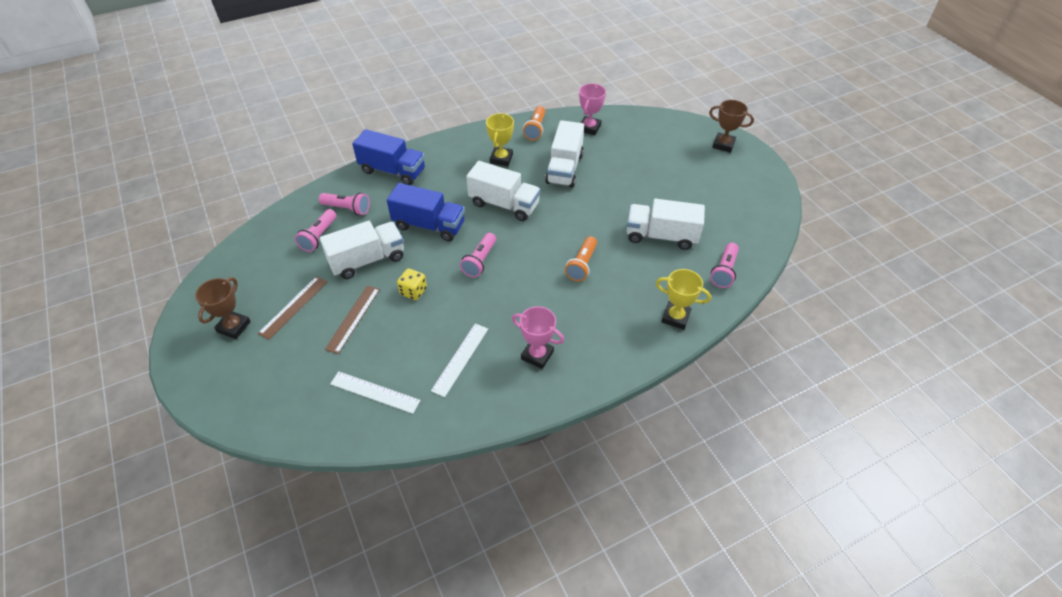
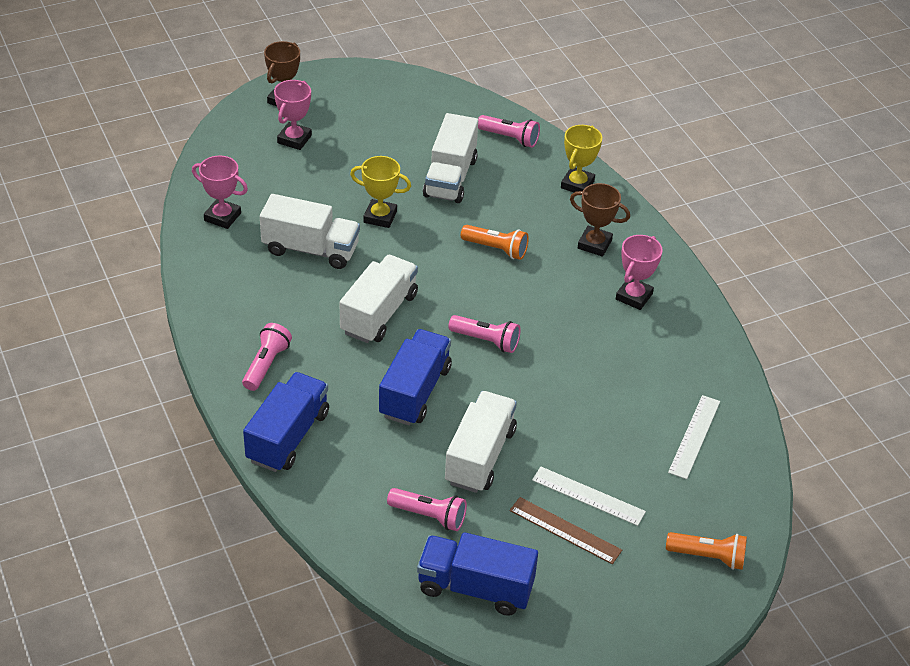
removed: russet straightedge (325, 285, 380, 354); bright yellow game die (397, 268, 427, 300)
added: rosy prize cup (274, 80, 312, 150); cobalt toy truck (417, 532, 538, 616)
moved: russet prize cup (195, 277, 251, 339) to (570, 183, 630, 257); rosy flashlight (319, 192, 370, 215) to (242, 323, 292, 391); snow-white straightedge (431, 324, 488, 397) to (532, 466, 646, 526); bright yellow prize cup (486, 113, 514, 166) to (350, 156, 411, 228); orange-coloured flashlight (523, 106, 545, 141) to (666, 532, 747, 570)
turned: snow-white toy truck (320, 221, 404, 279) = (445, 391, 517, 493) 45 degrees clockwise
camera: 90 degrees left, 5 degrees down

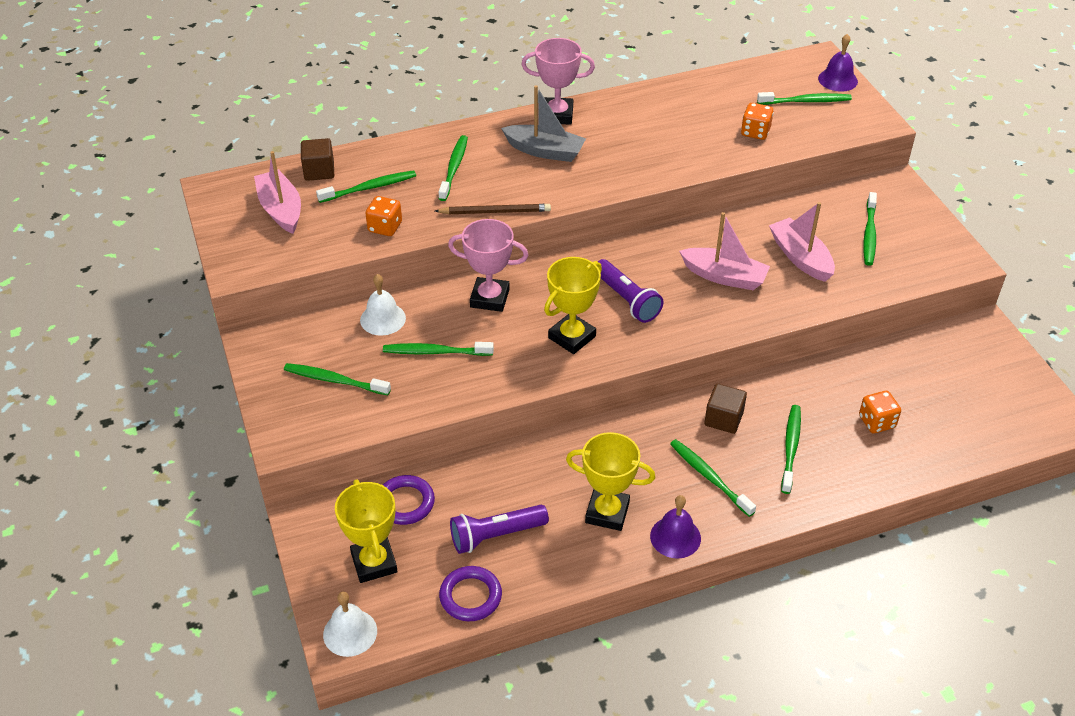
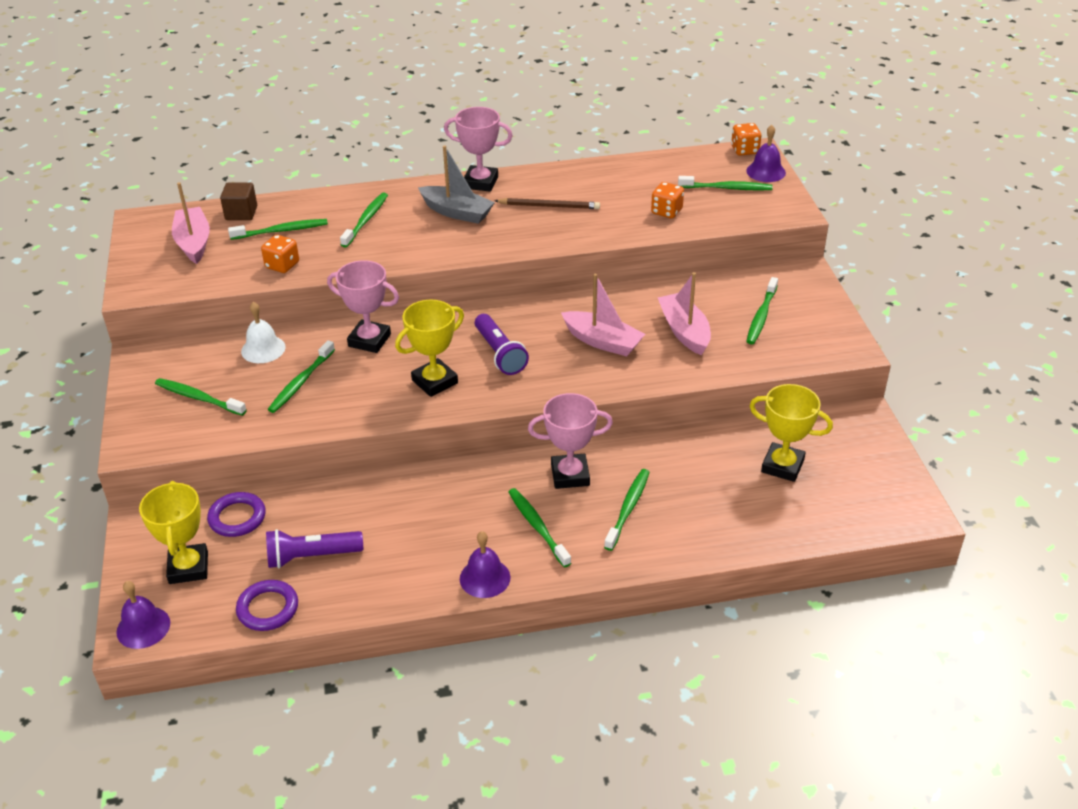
moved: russet lead pencil (435, 204, 551, 214) to (494, 198, 600, 209); bright yellow prize cup (566, 432, 655, 531) to (750, 384, 833, 482); orange-coloured game die (859, 391, 901, 433) to (731, 123, 761, 156)
replaced: russet cube (704, 383, 747, 434) to rosy prize cup (528, 393, 613, 489)
recoloured: snow-white school bell (323, 592, 377, 657) to royal purple school bell (116, 581, 170, 649)
turned: leaf-green tooth brush (383, 342, 494, 356) = (268, 340, 335, 413) 75 degrees counterclockwise
camera: 10 degrees right, 5 degrees down

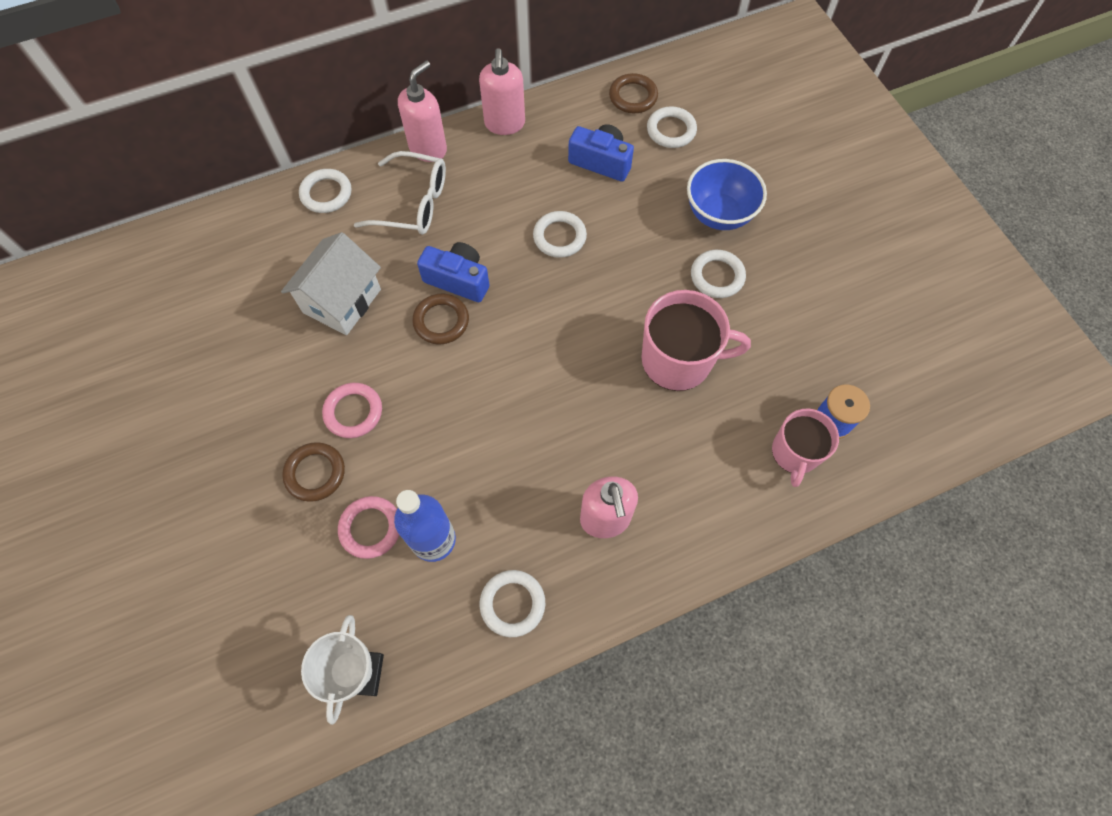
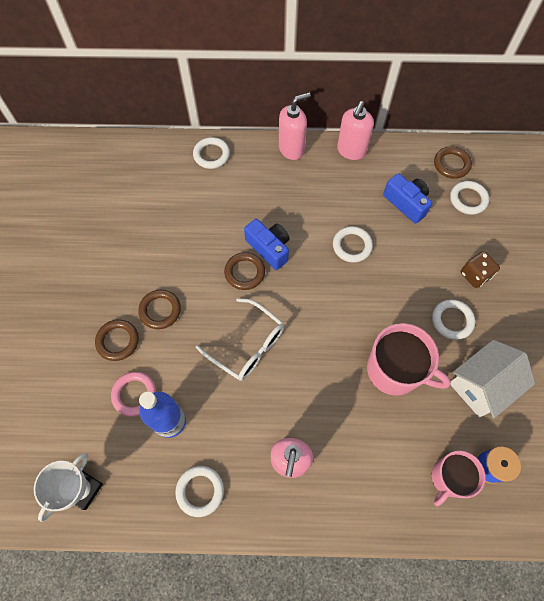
moved: snow-white cottage (281, 232, 381, 335) to (450, 340, 535, 418); snow-white eyeglasses (354, 151, 446, 235) to (196, 298, 284, 381)
replaced: cobalt deep dish (687, 159, 767, 230) to russet game die (461, 251, 500, 288)
recoloured: rosy torus (322, 383, 382, 438) to russet torus (138, 290, 181, 329)
camera: 25 degrees right, 0 degrees up

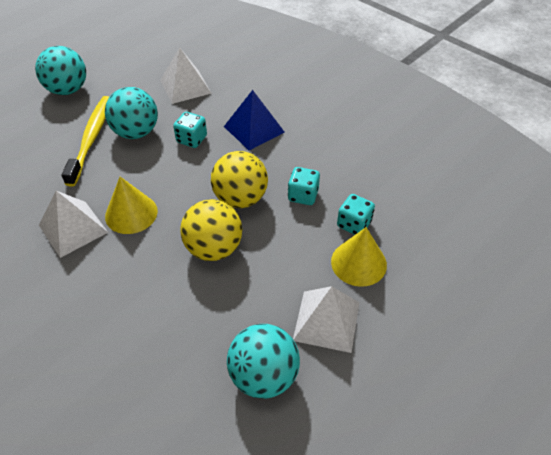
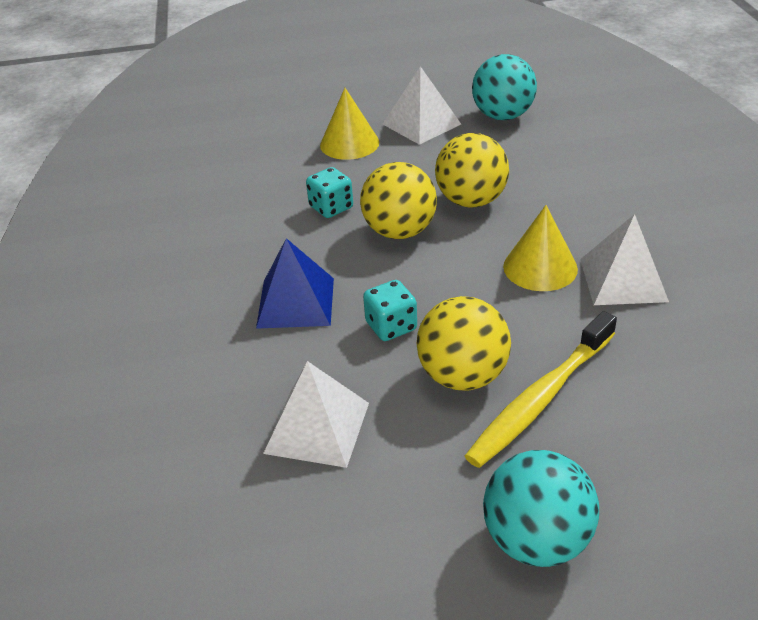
removed: turquoise game die (337, 194, 375, 235)
recoloured: turquoise play ball (105, 87, 158, 139) to bright yellow play ball (417, 296, 511, 391)
camera: 140 degrees left, 10 degrees down

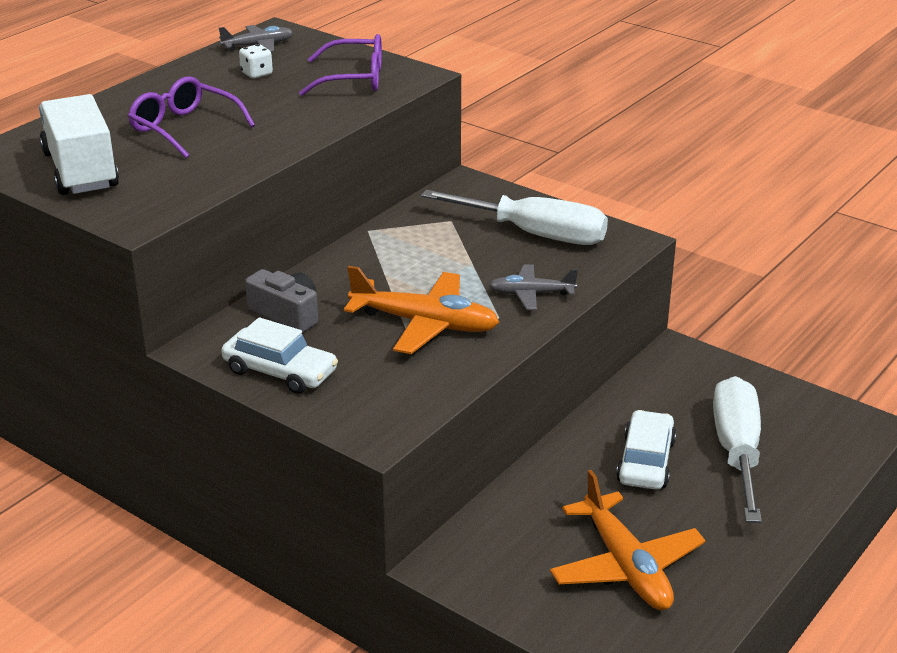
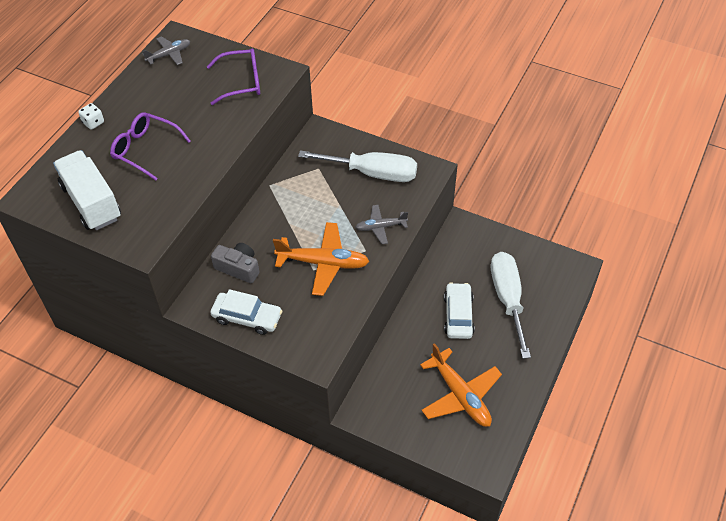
moved: snow-white game die (239, 44, 273, 78) to (78, 103, 104, 130)
camera: 10 degrees left, 20 degrees up

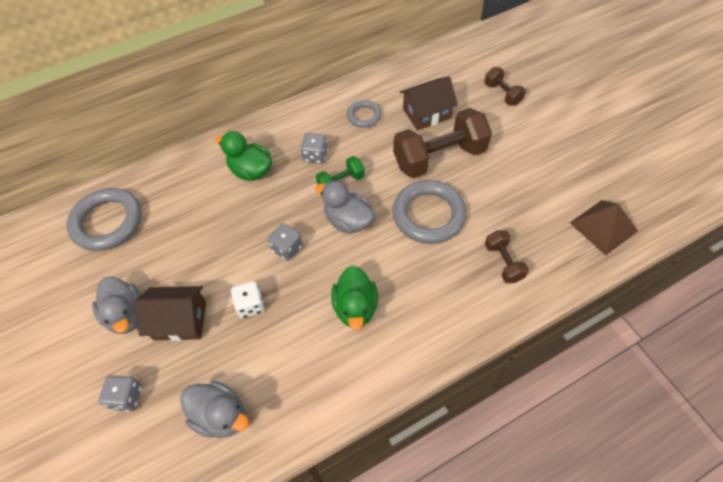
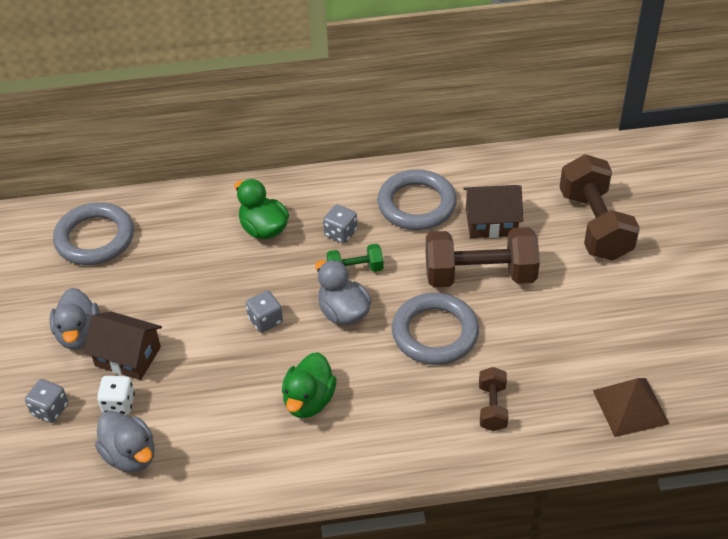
moved: snow-white game die (231, 281, 265, 318) to (97, 376, 135, 415)
resized: grey torus (347, 100, 381, 127) = (377, 169, 457, 230) x1.86; russet dumbbell (484, 67, 526, 106) = (560, 154, 640, 261) x1.99
camera: 20 degrees right, 10 degrees down

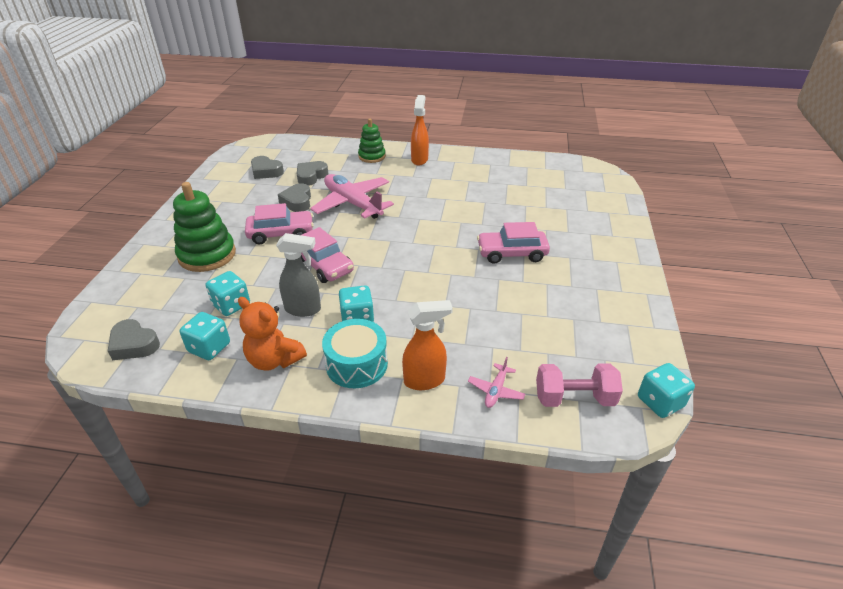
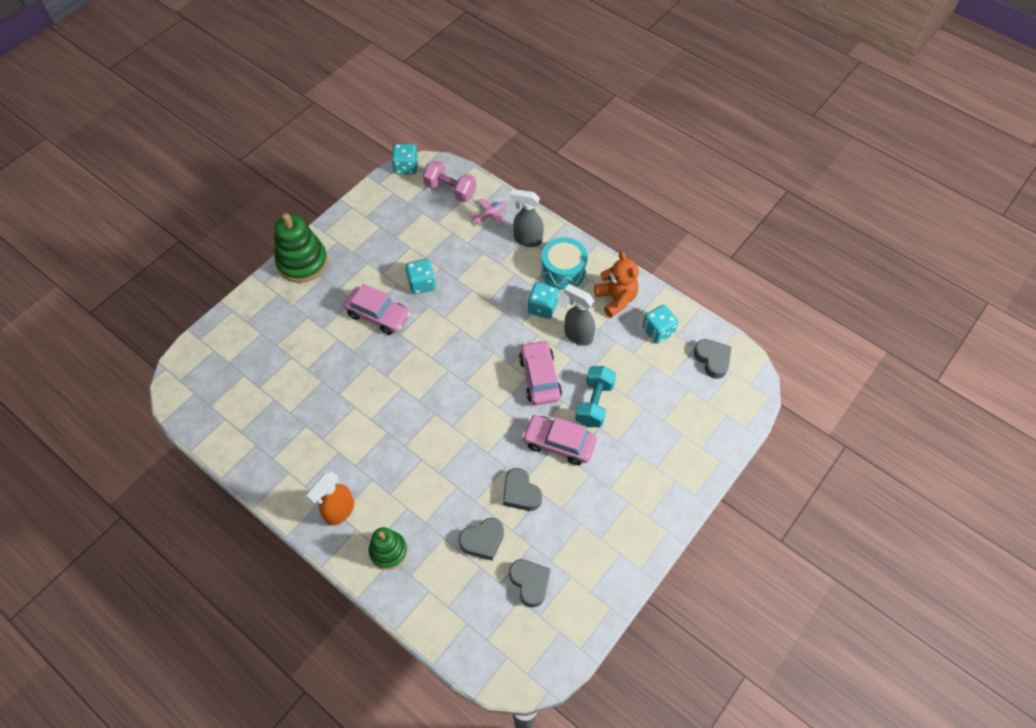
removed: rosy aeroplane (310, 174, 394, 219)
added: turquoise dumbbell (575, 366, 616, 427)
moved: leaf-green stacking rings (173, 182, 236, 272) to (274, 213, 328, 283); turquoise game die (206, 271, 250, 316) to (406, 259, 436, 294)
recoloured: orange-coloured spray bottle (402, 300, 453, 390) to grey spray bottle (510, 189, 544, 247)
turned: grey love heart (278, 183, 311, 212) = (503, 468, 542, 511) 120 degrees clockwise
camera: 150 degrees left, 20 degrees up

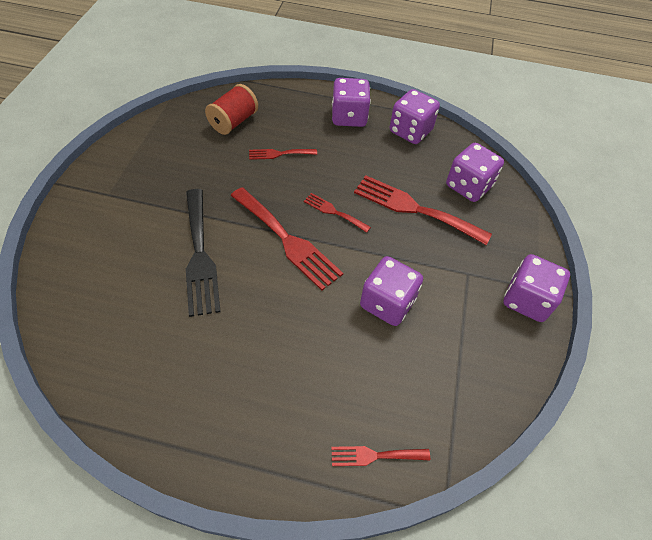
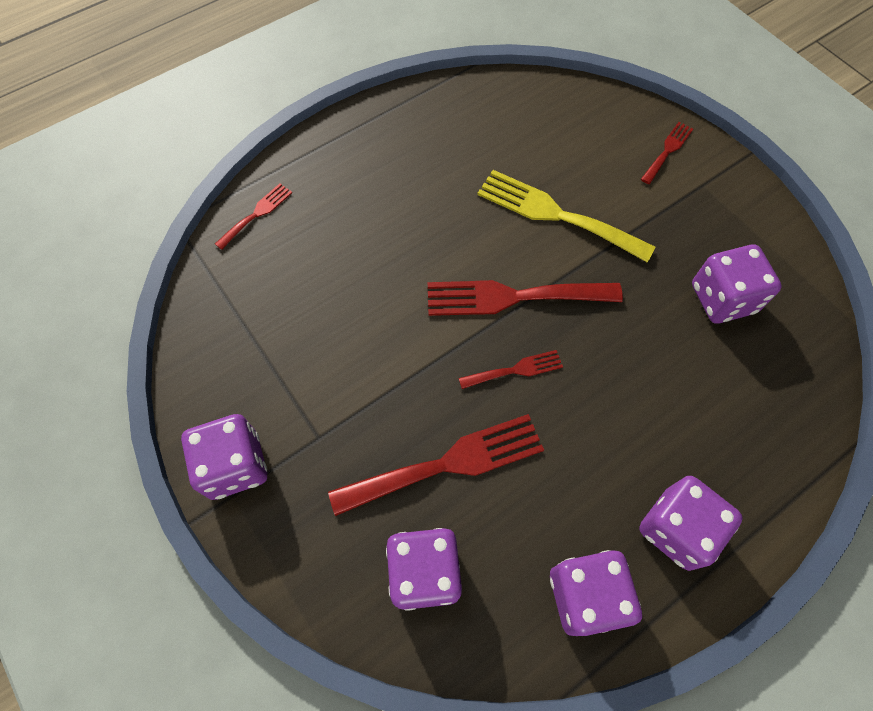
removed: scarlet bobbin (205, 84, 258, 135)
moved: scarlet dinner fork (249, 149, 317, 160) to (641, 122, 693, 184); royal purple game die (360, 256, 423, 326) to (692, 244, 782, 324)
recoloured: black dinner fork (186, 189, 221, 317) to bright yellow dinner fork (477, 170, 655, 262)
camera: 135 degrees right, 10 degrees up

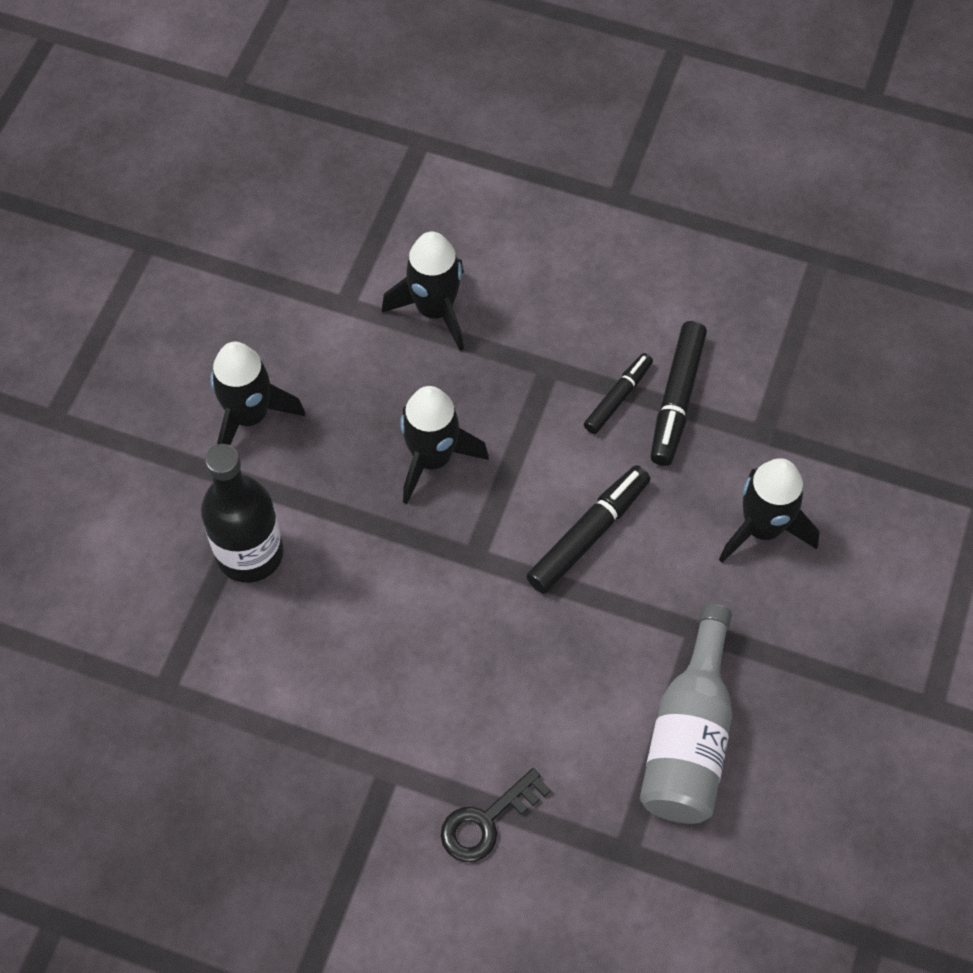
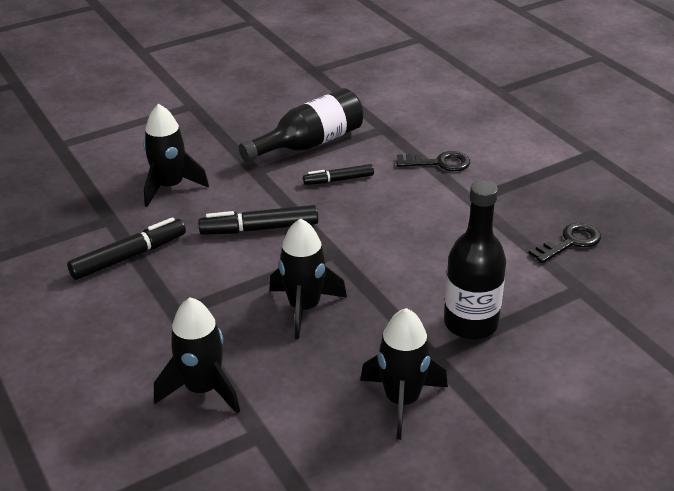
added: black latchkey (529, 223, 601, 263)
moved: black marker pen (584, 353, 653, 434) to (303, 164, 374, 185)
recoloured: grey bottle (640, 604, 732, 824) to black bottle (239, 88, 364, 162)
camera: 140 degrees left, 25 degrees down

